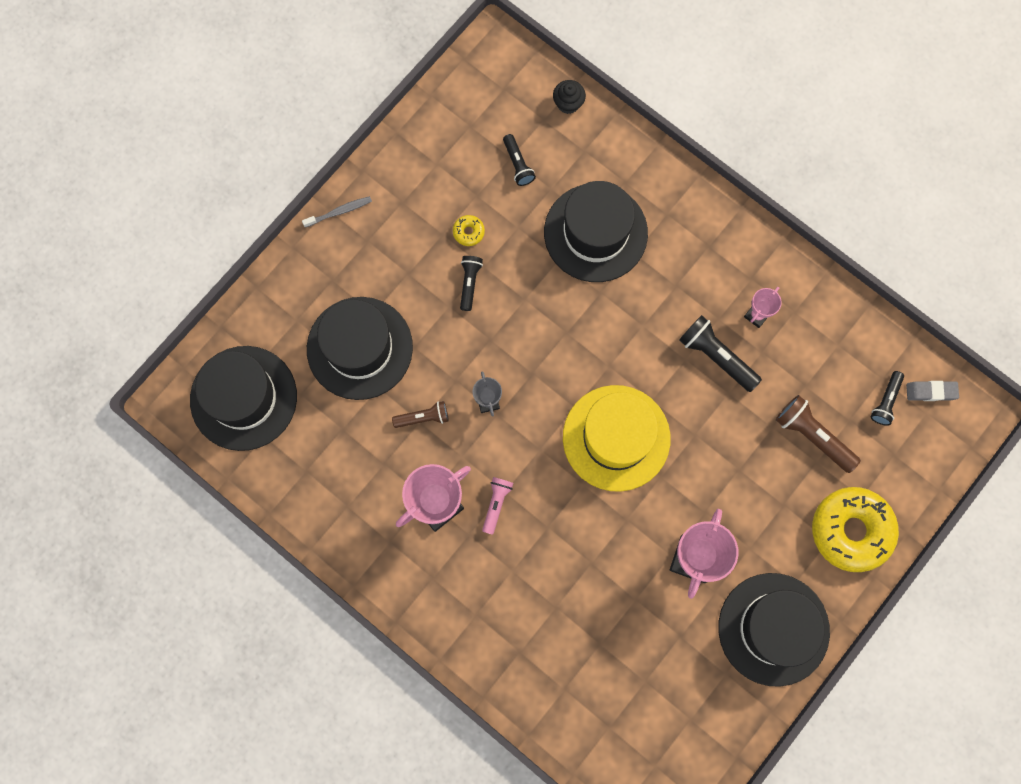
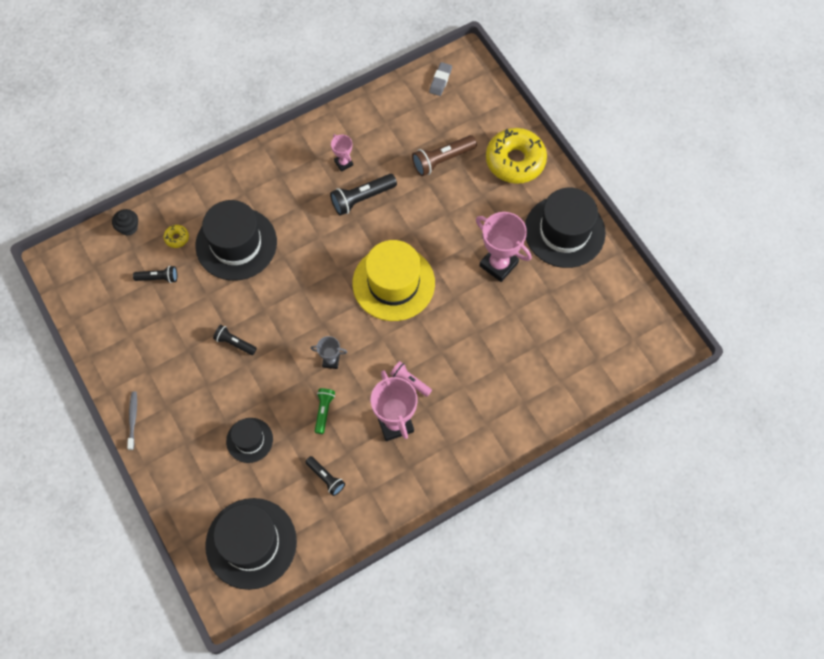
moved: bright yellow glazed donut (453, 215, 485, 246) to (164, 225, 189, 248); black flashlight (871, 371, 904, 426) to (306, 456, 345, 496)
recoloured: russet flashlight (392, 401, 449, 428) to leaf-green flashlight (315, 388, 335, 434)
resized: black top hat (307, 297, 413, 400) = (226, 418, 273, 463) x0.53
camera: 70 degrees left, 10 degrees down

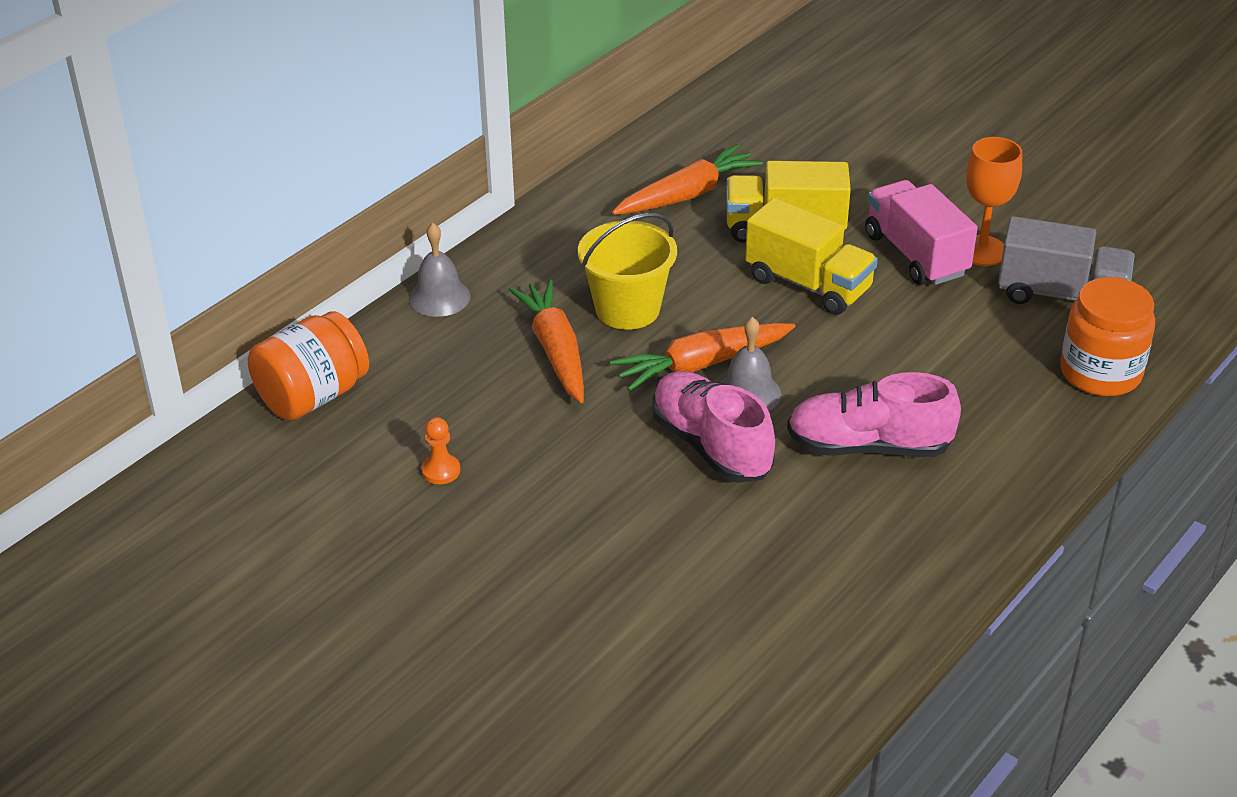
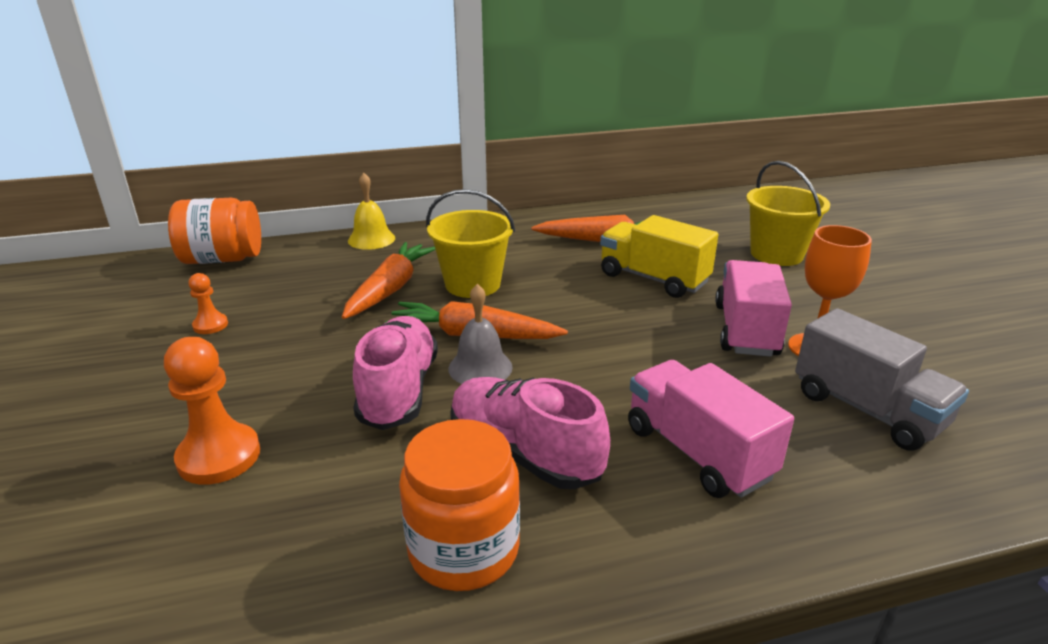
removed: bright yellow toy truck (745, 198, 878, 315)
added: orange-coloured game pawn (164, 337, 260, 485); rosy toy truck (628, 360, 794, 498); bright yellow sand bucket (746, 161, 830, 266)
moved: orange-coloured jam jar (1060, 277, 1155, 396) to (399, 419, 520, 591)
recoloured: grey school bell (409, 223, 470, 317) to bright yellow school bell (348, 173, 395, 250)
camera: 35 degrees right, 10 degrees down

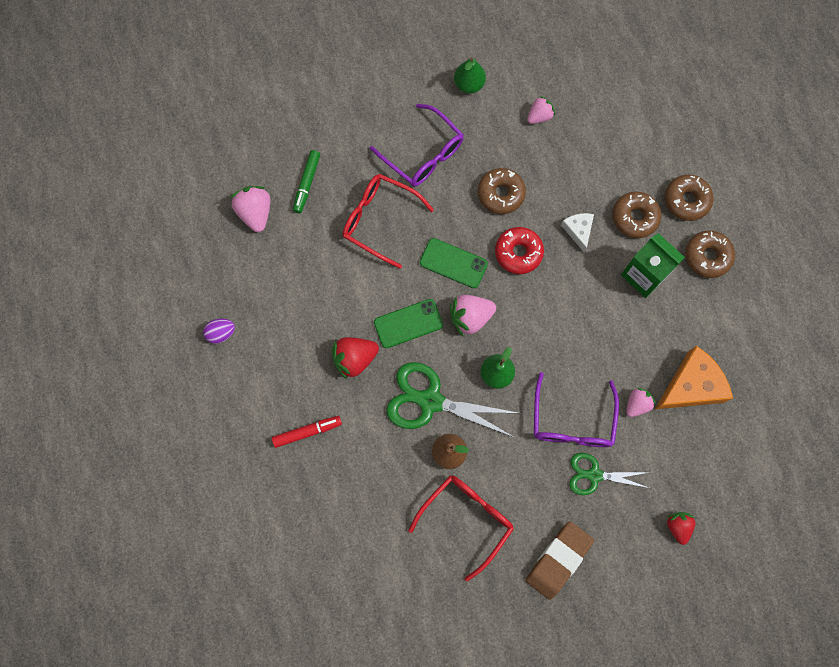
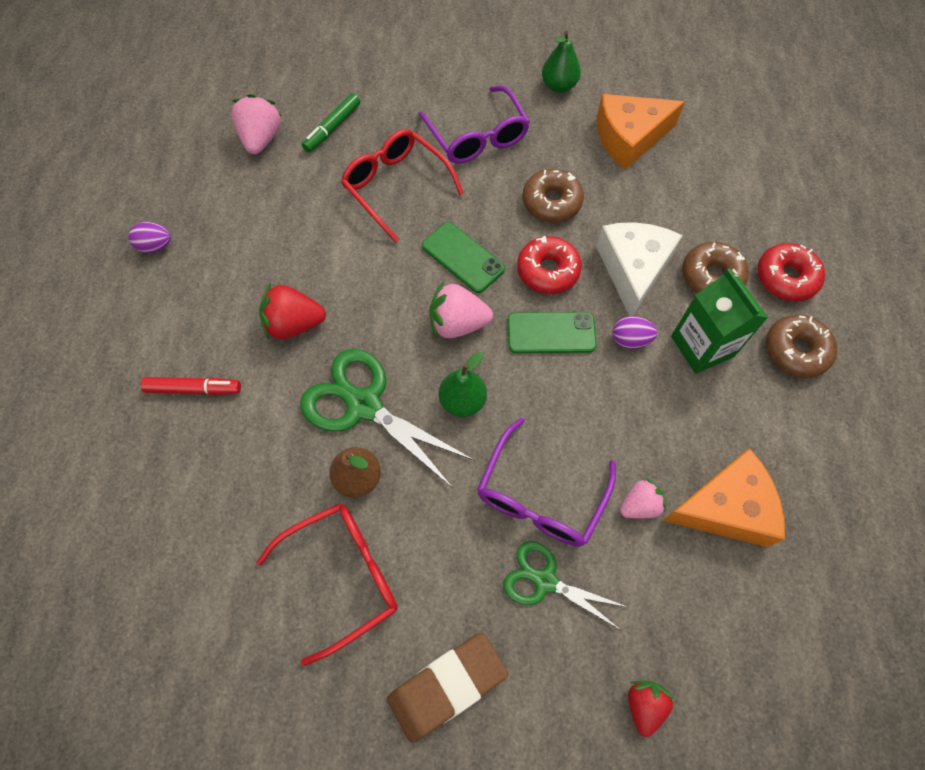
added: royal purple egg shape (612, 316, 657, 349)
moved: leaf-green mobile phone (374, 299, 443, 348) to (508, 312, 597, 353)
replaced: rosy berry (527, 96, 555, 124) to orange-coloured piece of cheese (596, 94, 685, 170)
recoloured: russet glazed donut (665, 175, 714, 221) to scarlet glazed donut (757, 243, 825, 301)
resized: snow-white piece of cheese (561, 213, 594, 252) = (596, 222, 683, 316) x1.85
camera: 20 degrees right, 10 degrees down

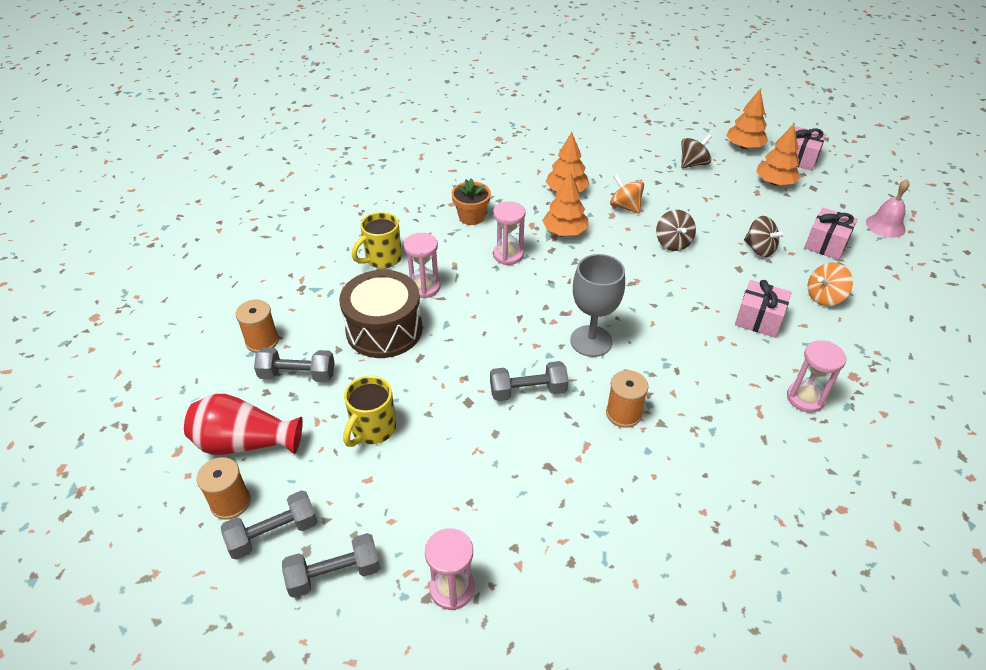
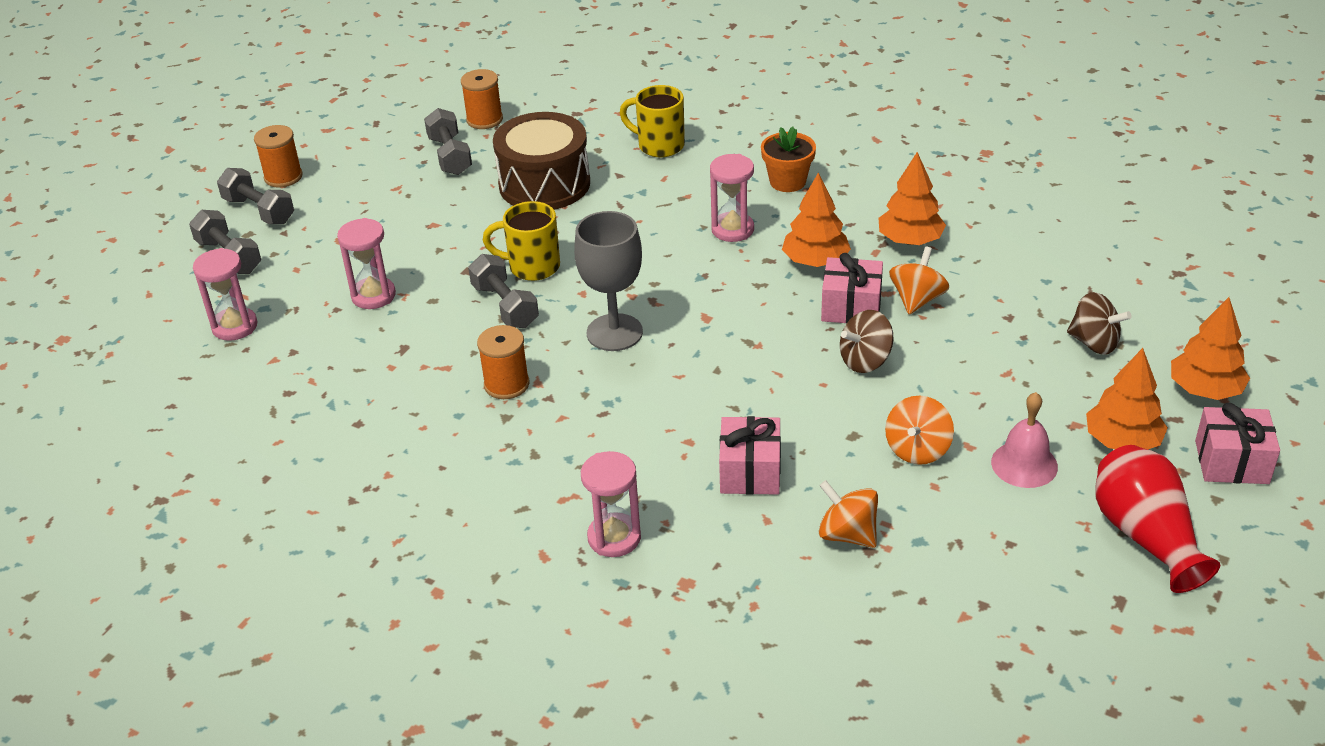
moved: scarlet flower vase (184, 394, 303, 455) to (1096, 445, 1220, 593); bright yellow coffee mug (343, 376, 396, 447) to (483, 201, 560, 281); rosy sandglass (404, 233, 441, 299) to (337, 218, 396, 309); rosy wrapped gift (804, 208, 858, 260) to (821, 253, 883, 324); rosy school bell (866, 179, 909, 238) to (991, 392, 1058, 488)
recoloured: russet whirligig (744, 216, 786, 257) to orange-coloured whirligig (885, 396, 954, 465)
camera: 70 degrees right, 5 degrees down

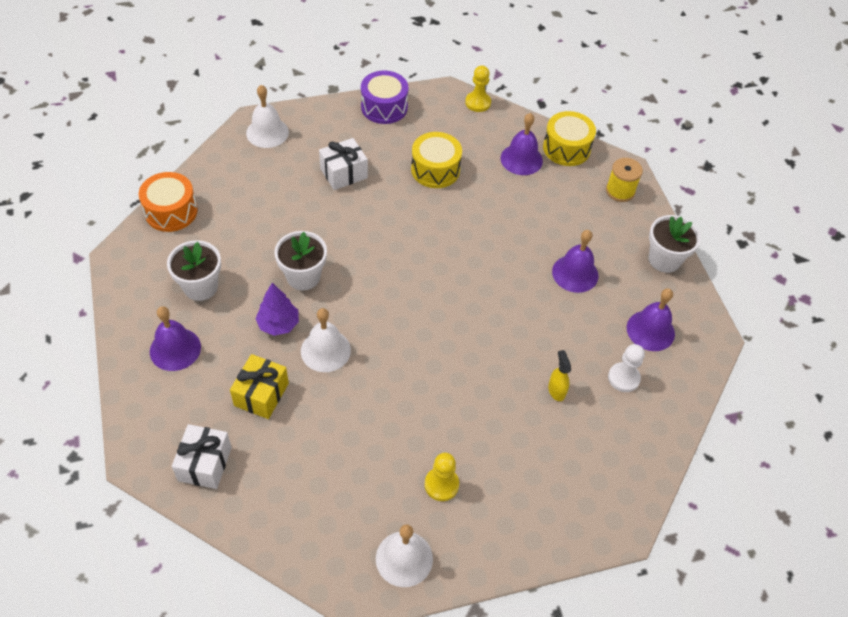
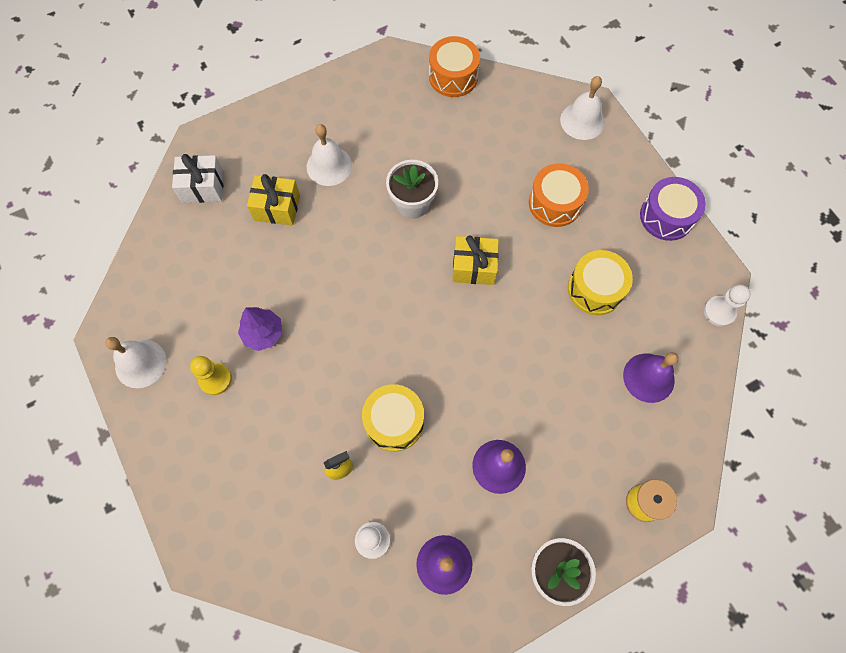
removed: royal purple school bell (150, 306, 201, 371); snow-white plant pot (167, 240, 221, 301)
added: bright yellow wrapped gift (452, 235, 499, 285)
moved: royal purple fir tree (255, 283, 299, 336) to (238, 307, 282, 351); snow-white school bell (301, 308, 351, 372) to (307, 124, 352, 186); bright yellow toy drum (543, 111, 596, 166) to (362, 384, 424, 452)
replaced: snow-white wrapped gift (319, 138, 368, 190) to orange-coloured toy drum (529, 163, 589, 227)
recoloured: bright yellow game pawn (465, 65, 491, 112) to snow-white game pawn (704, 285, 751, 327)
camera: 80 degrees right, 15 degrees up

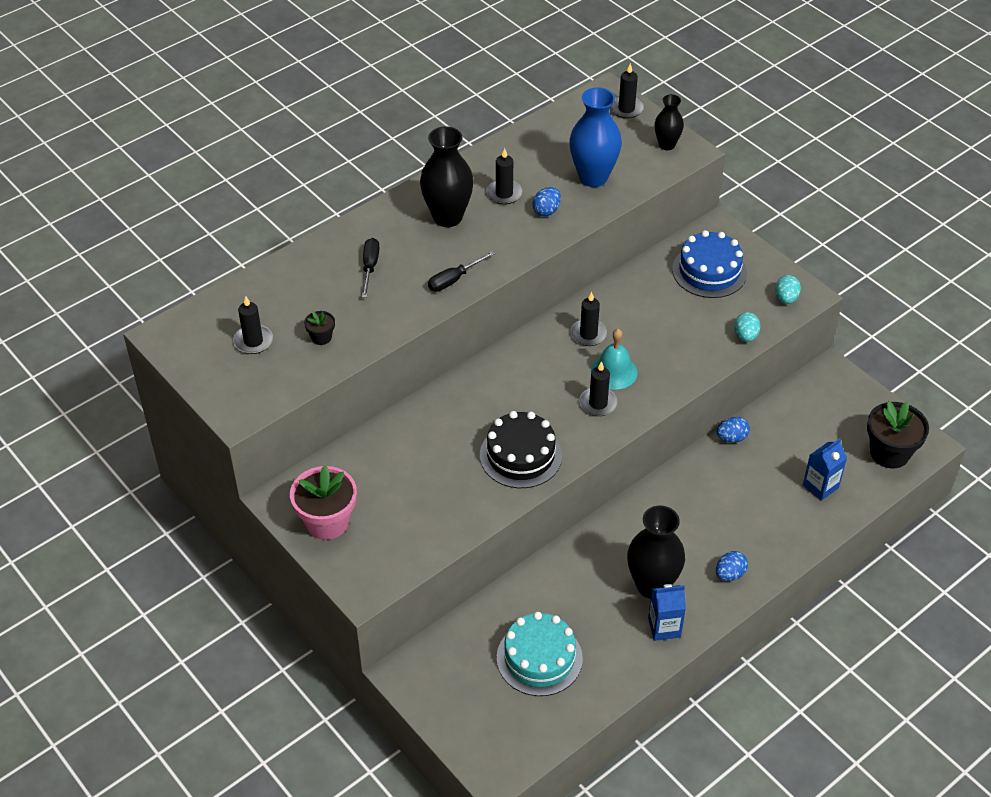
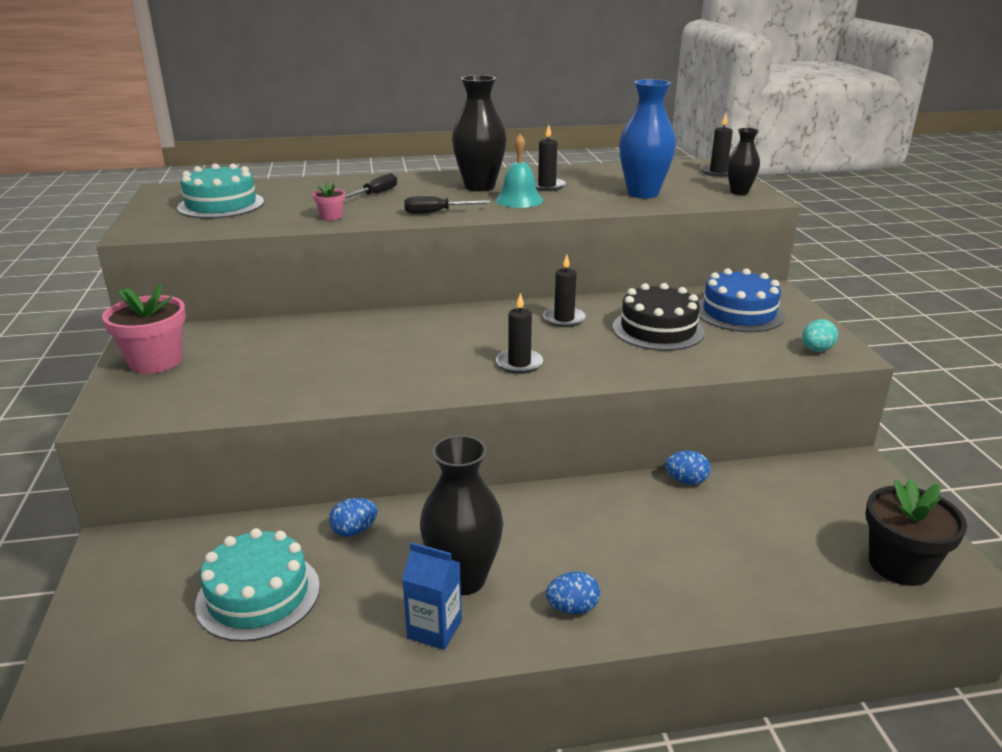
removed: black plant pot (304, 311, 335, 345); turquoise egg shape (734, 312, 760, 342); cobalt milk carton (803, 438, 847, 501)
added: rosy plant pot (313, 182, 345, 220)
moved: black cake (480, 411, 562, 488) to (613, 283, 705, 351); cobalt egg shape (533, 187, 561, 216) to (329, 498, 377, 537); turquoise school bell (591, 329, 638, 390) to (495, 134, 543, 208)
replaced: black pillar candle (233, 296, 273, 354) to turquoise cake (177, 163, 264, 218)
camera: 30 degrees right, 20 degrees down

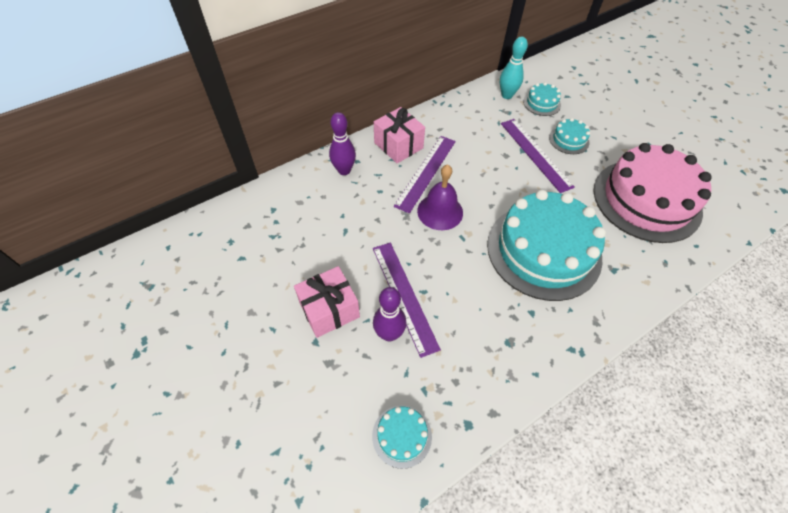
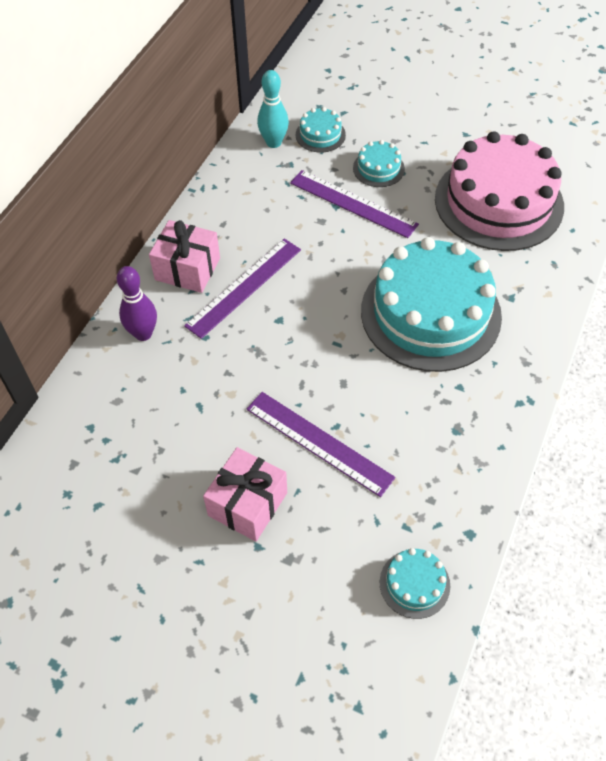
removed: royal purple tenpin (373, 287, 407, 342); royal purple school bell (417, 164, 463, 230)
turned: royal purple straightedge (394, 136, 456, 213) = (184, 239, 301, 339) 45 degrees clockwise
camera: 30 degrees left, 0 degrees up

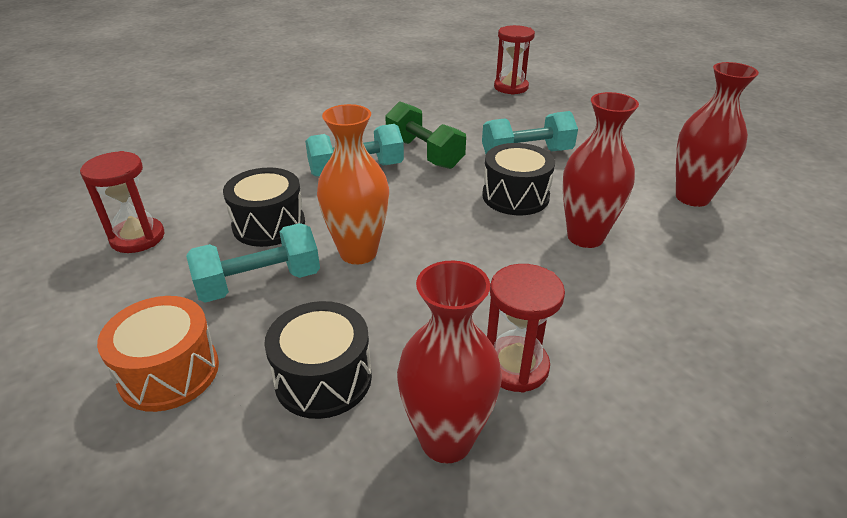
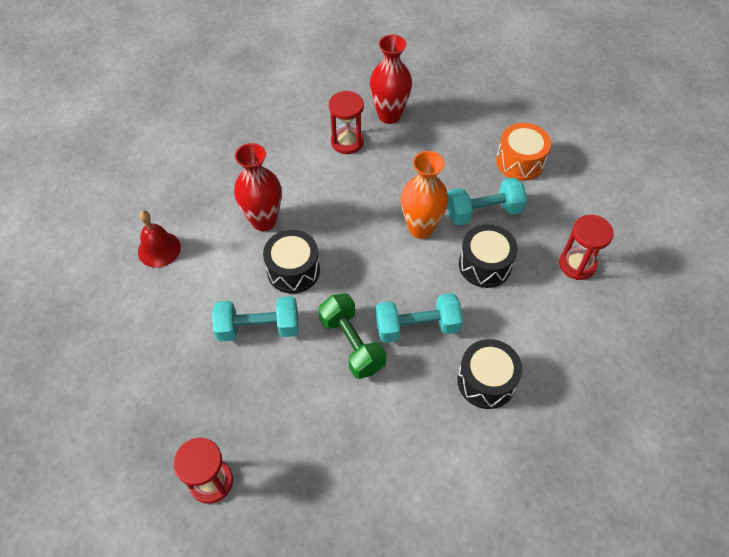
moved: black toy drum (264, 301, 372, 419) to (457, 339, 522, 409)
replaced: scarlet flower vase (676, 62, 759, 207) to scarlet school bell (138, 211, 181, 268)
camera: 170 degrees left, 20 degrees up

